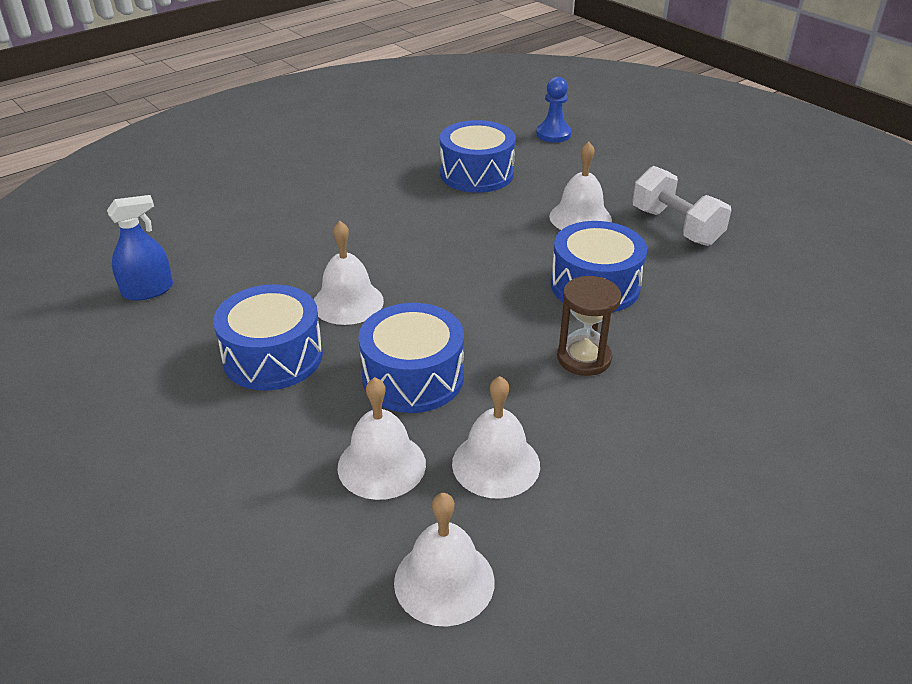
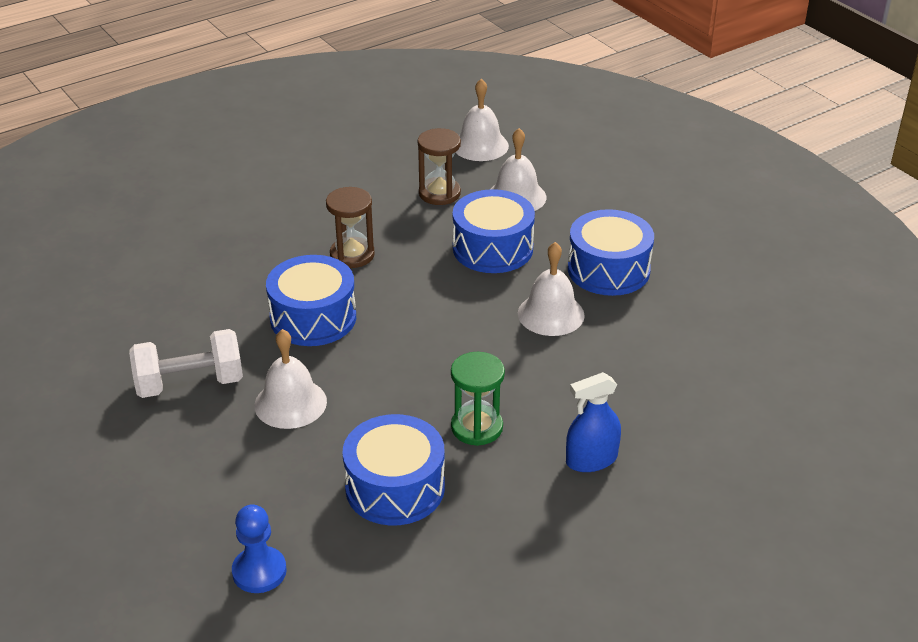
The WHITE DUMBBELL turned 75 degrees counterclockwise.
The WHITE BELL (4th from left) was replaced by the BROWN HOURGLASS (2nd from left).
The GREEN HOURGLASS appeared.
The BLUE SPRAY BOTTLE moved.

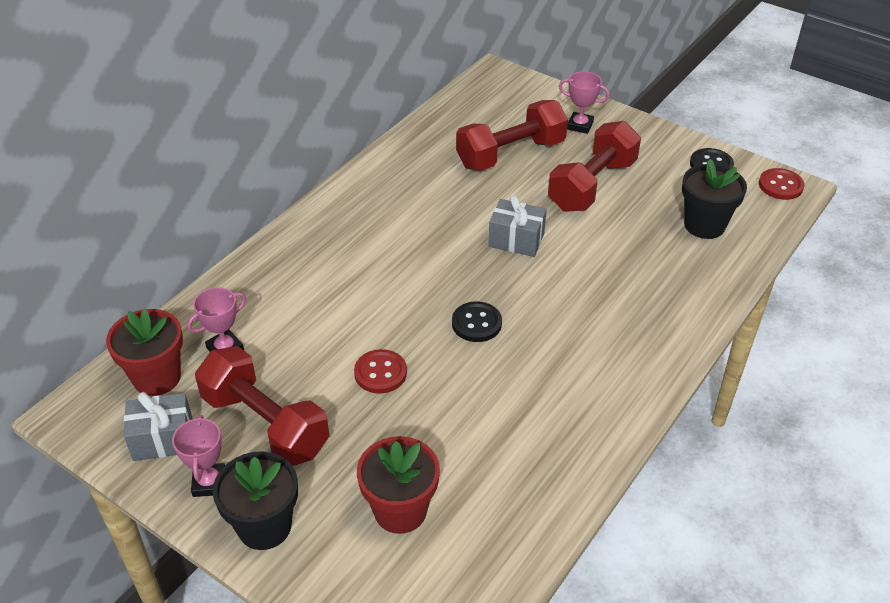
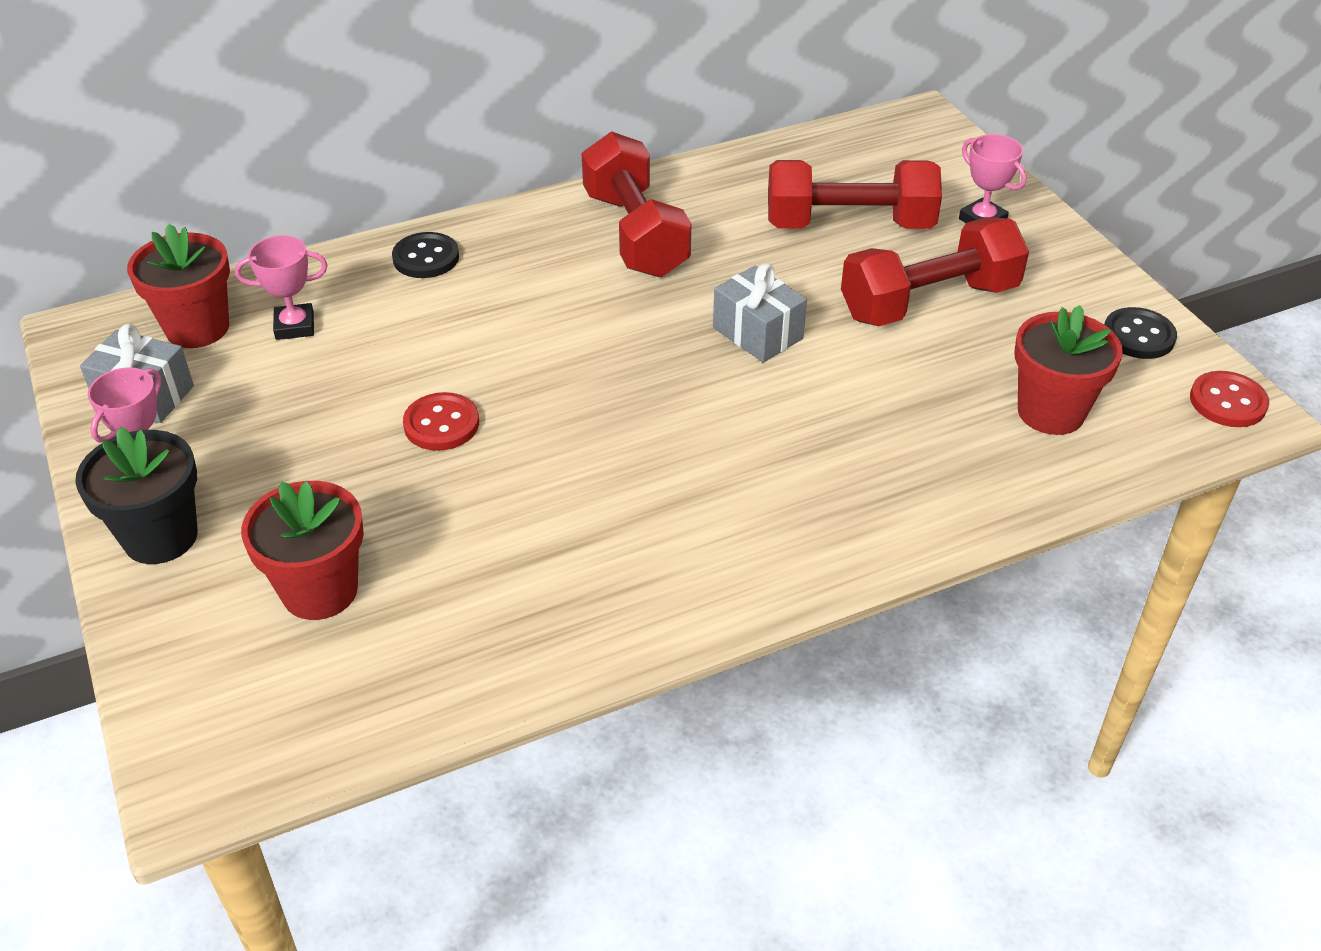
The BLACK BUTTON (1st from left) moved.
The RED DUMBBELL (1st from left) moved.
The BLACK FLOWER POT (2nd from left) became the RED FLOWER POT (3rd from left).

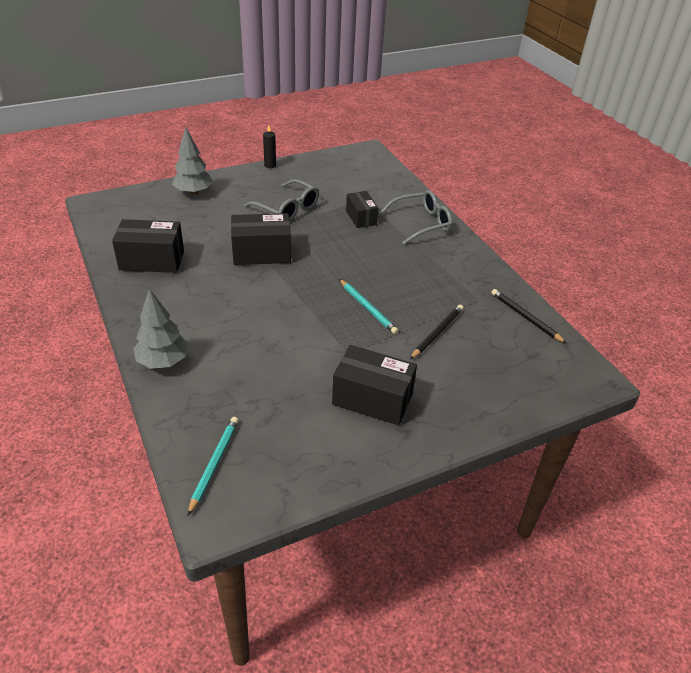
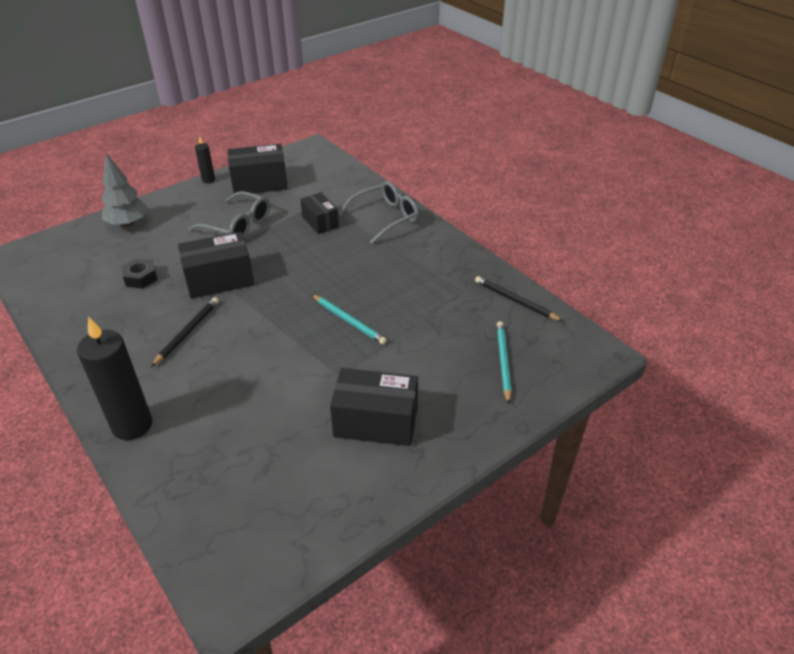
The GREY TREE (1st from left) was replaced by the BLACK CANDLE (1st from left).
The BLACK NUT appeared.
The BLACK PENCIL (1st from left) moved.
The BLACK BOX (1st from left in the first image) moved.
The TURQUOISE PENCIL (1st from left in the first image) moved.

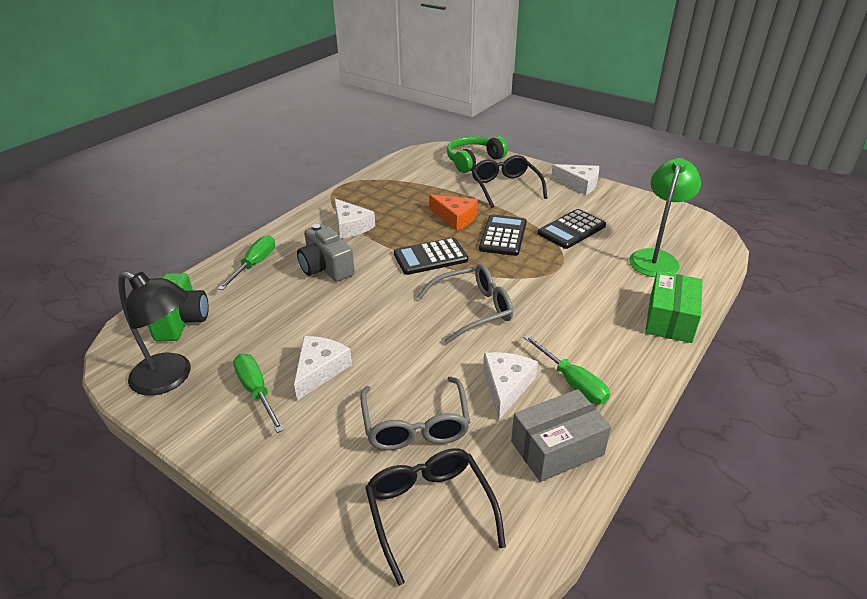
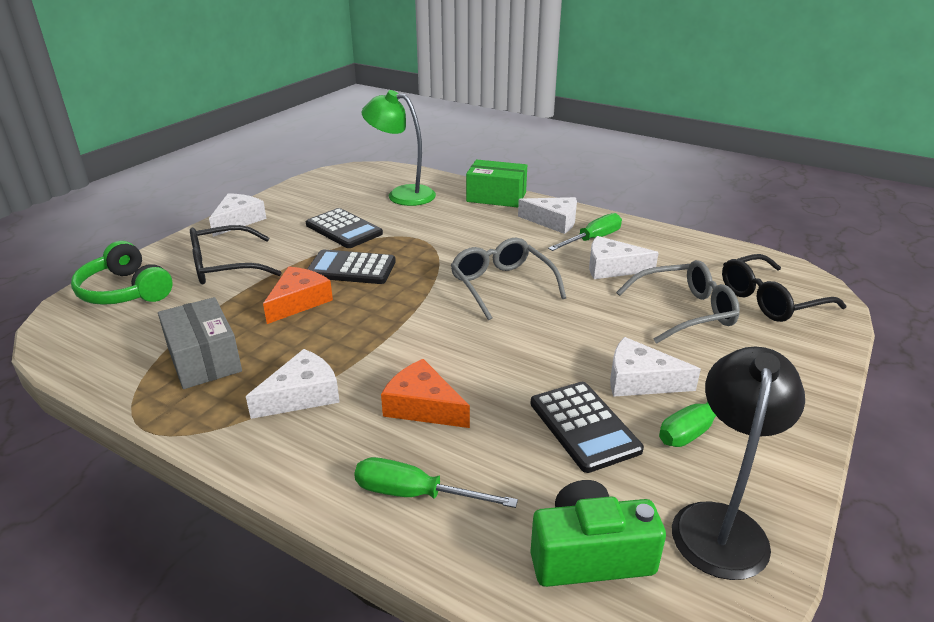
The GREY BOX moved.
The GREY CAMERA was replaced by the ORANGE CHEESE (2nd from left).
The WHITE CHEESE (3rd from left) appeared.
The BLACK CALCULATOR (1st from left in the first image) moved.

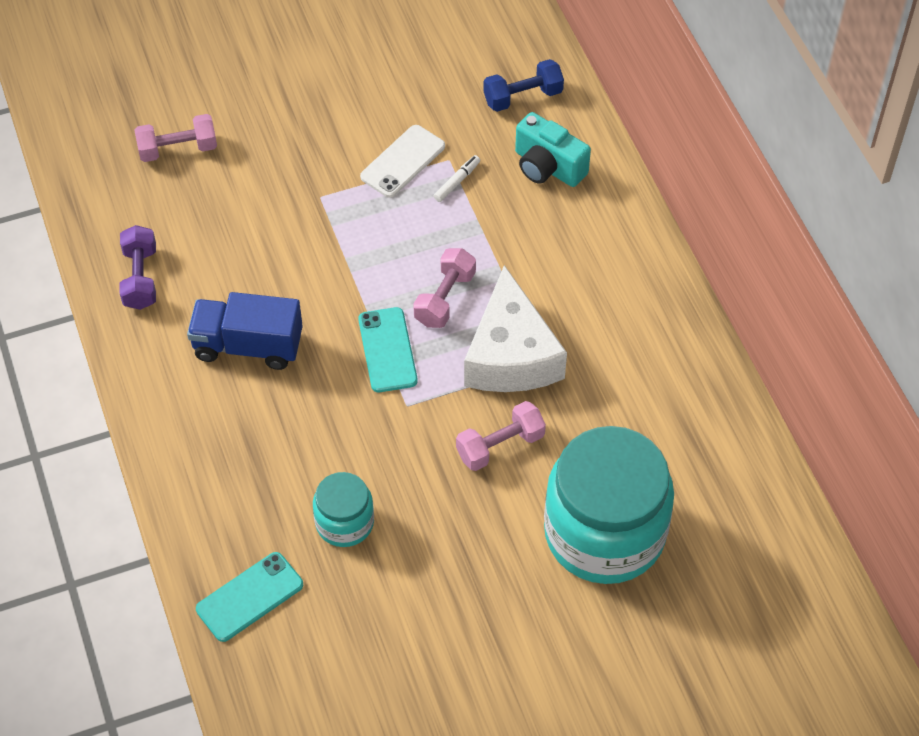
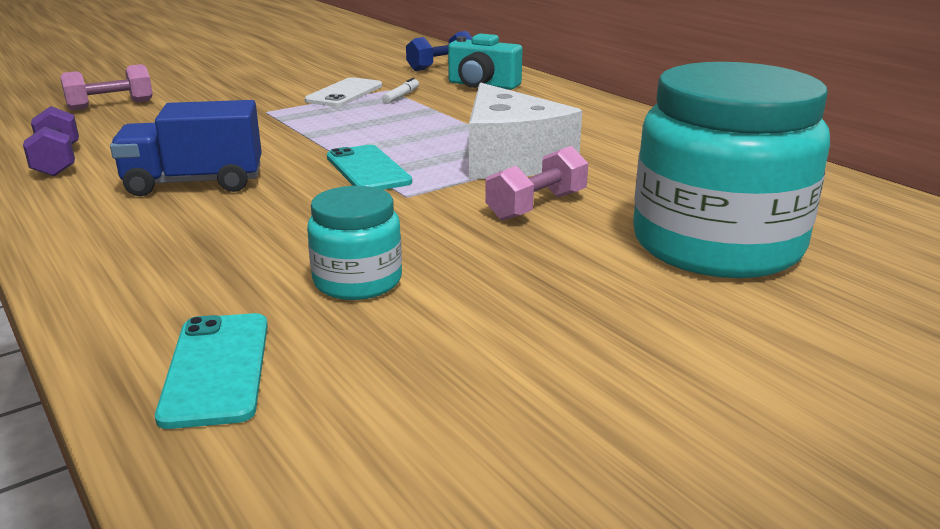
The TURQUOISE PHONE (1st from left) turned 45 degrees counterclockwise.
The PINK DUMBBELL (2nd from left) disappeared.

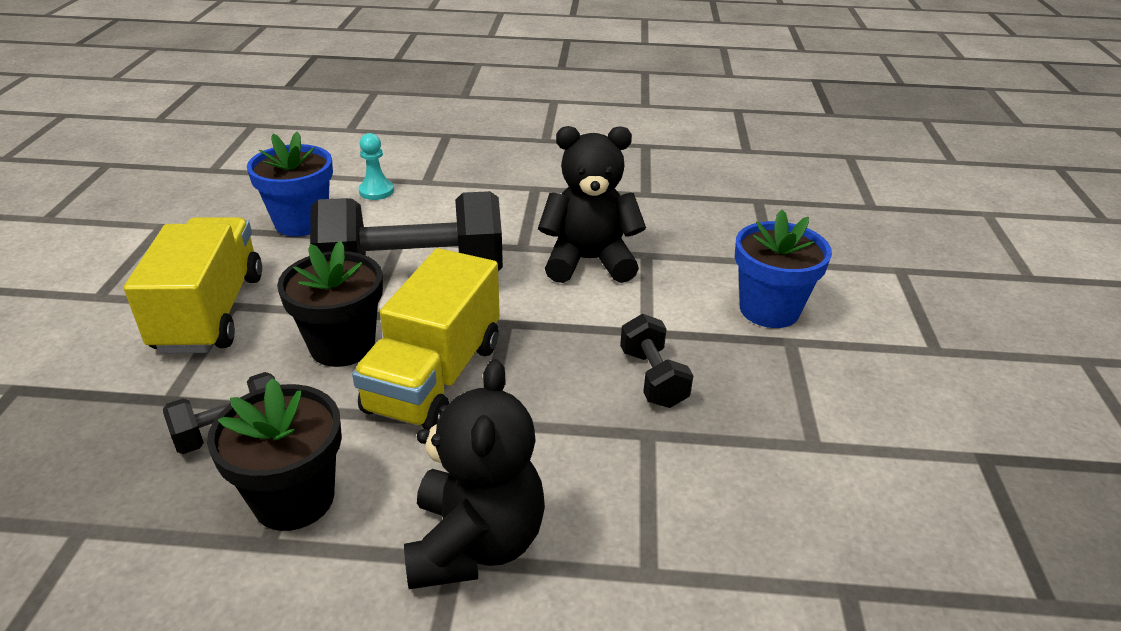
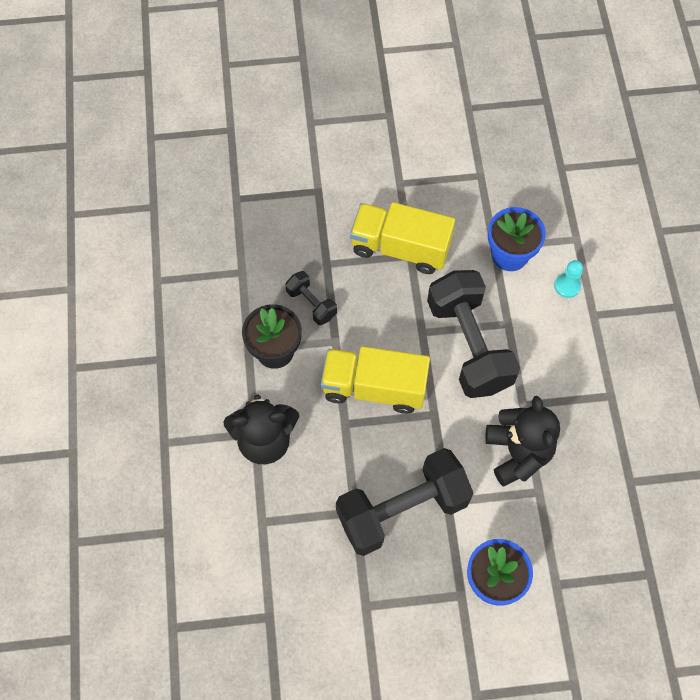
The BLACK DUMBBELL (3rd from left in the first image) changed to 2.14 times the size.
The YELLOW TRUCK (1st from left in the first image) turned 150 degrees counterclockwise.
The BLACK FLOWER POT (2nd from left) disappeared.

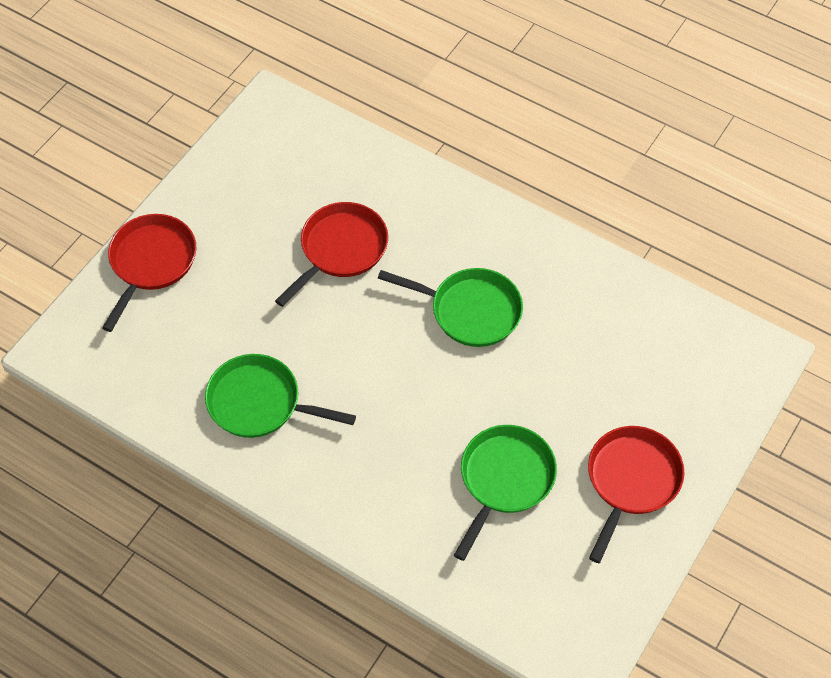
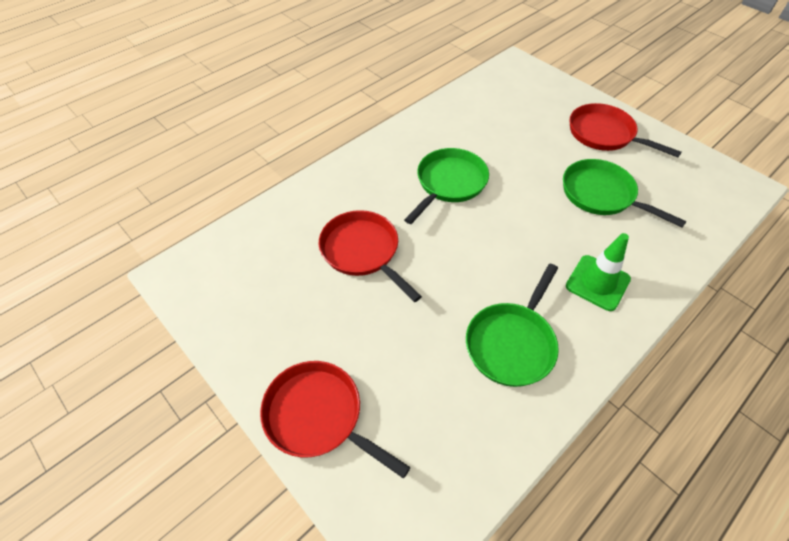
The GREEN TRAFFIC CONE appeared.

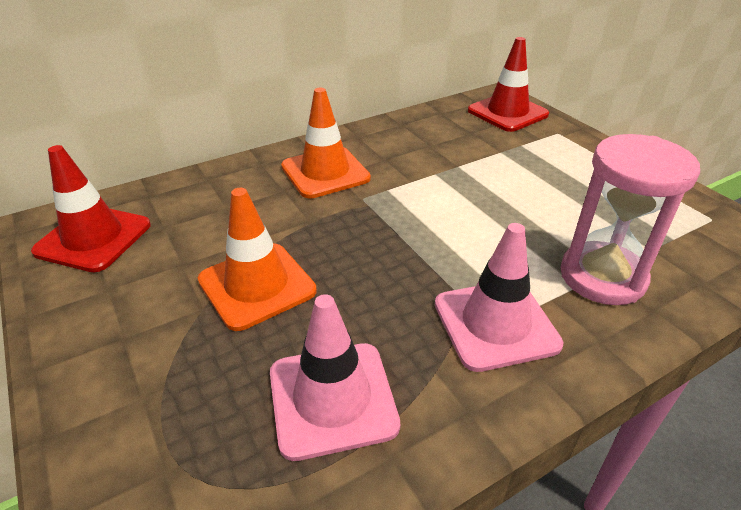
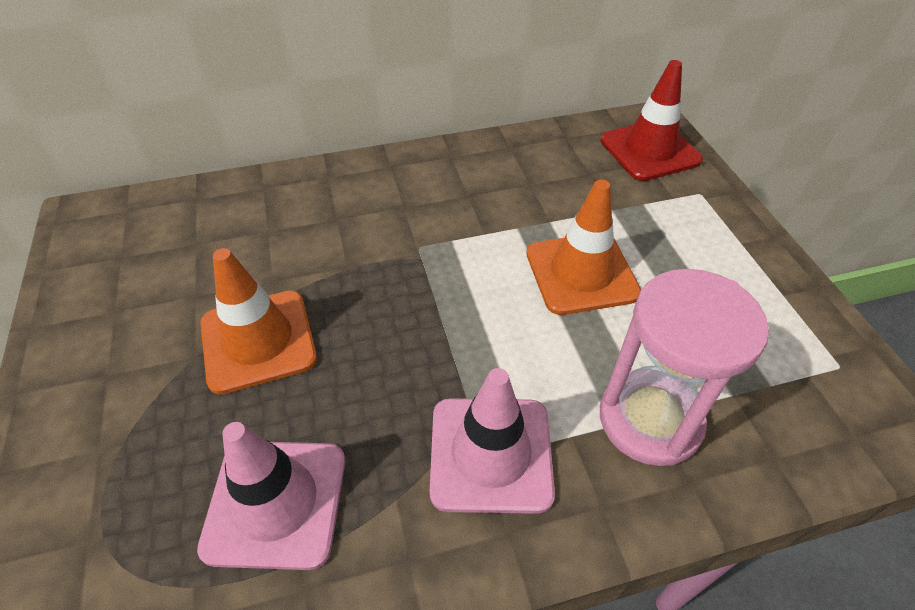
The ORANGE TRAFFIC CONE (2nd from left) moved.
The RED TRAFFIC CONE (1st from left) disappeared.

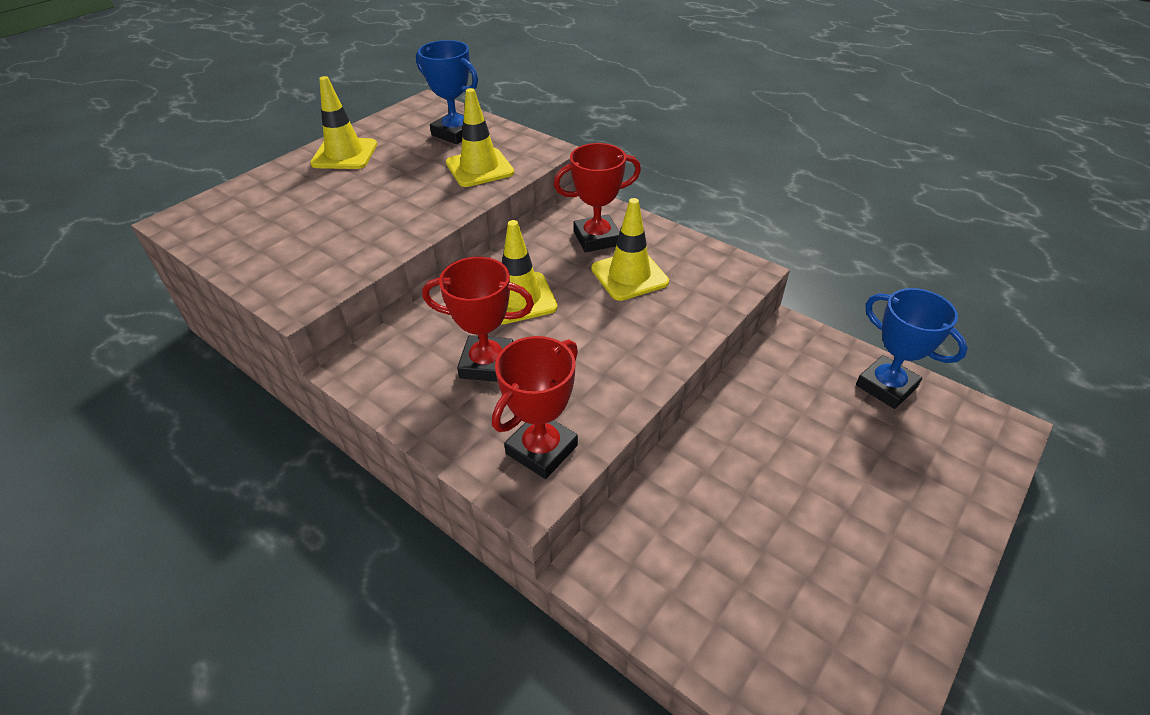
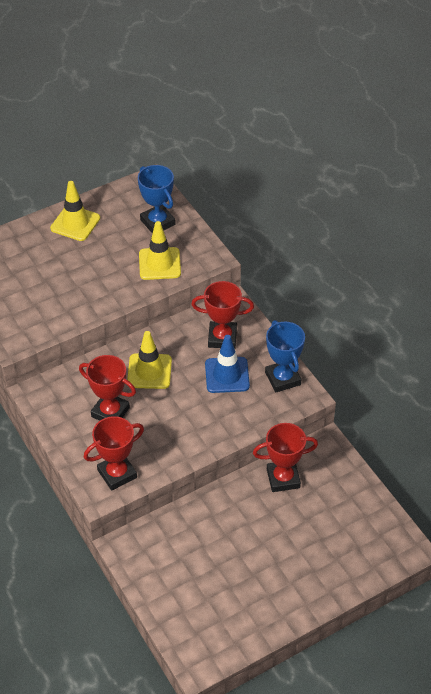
The YELLOW TRAFFIC CONE (4th from left) became the BLUE TRAFFIC CONE.
The RED TROPHY (4th from left) appeared.
The BLUE TROPHY (2nd from left) moved.

